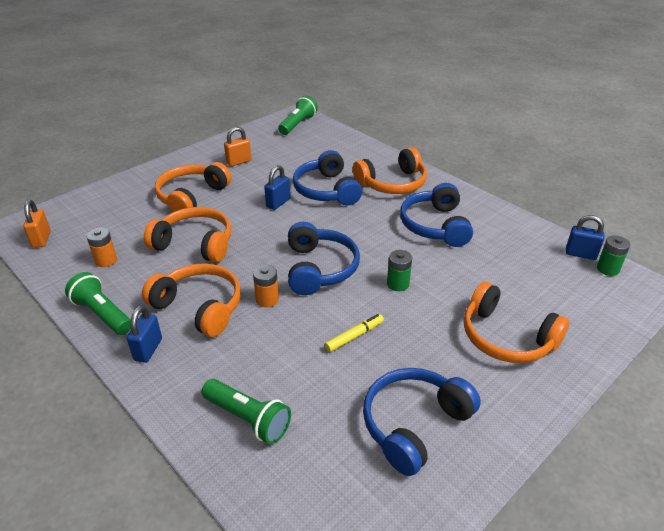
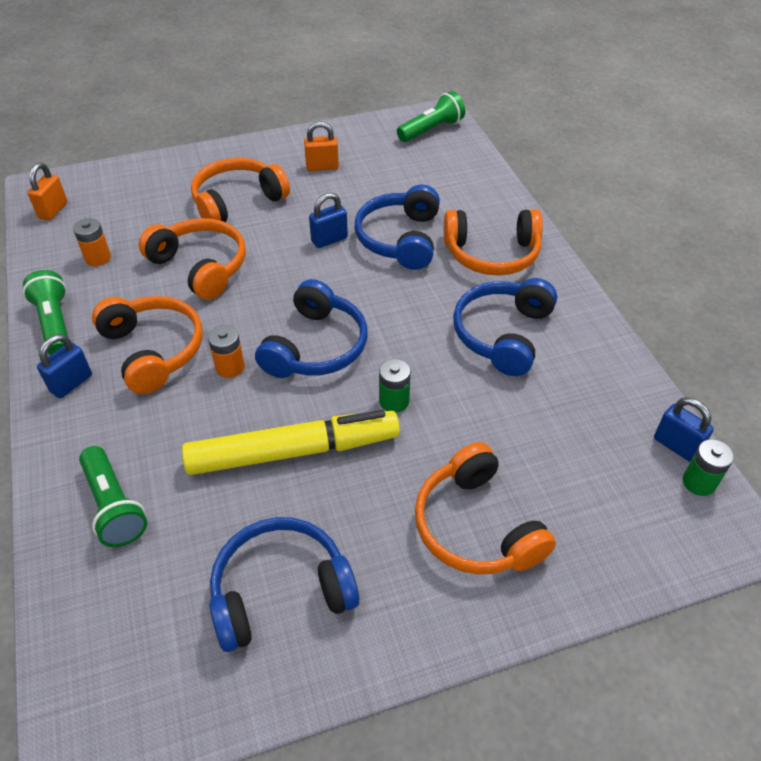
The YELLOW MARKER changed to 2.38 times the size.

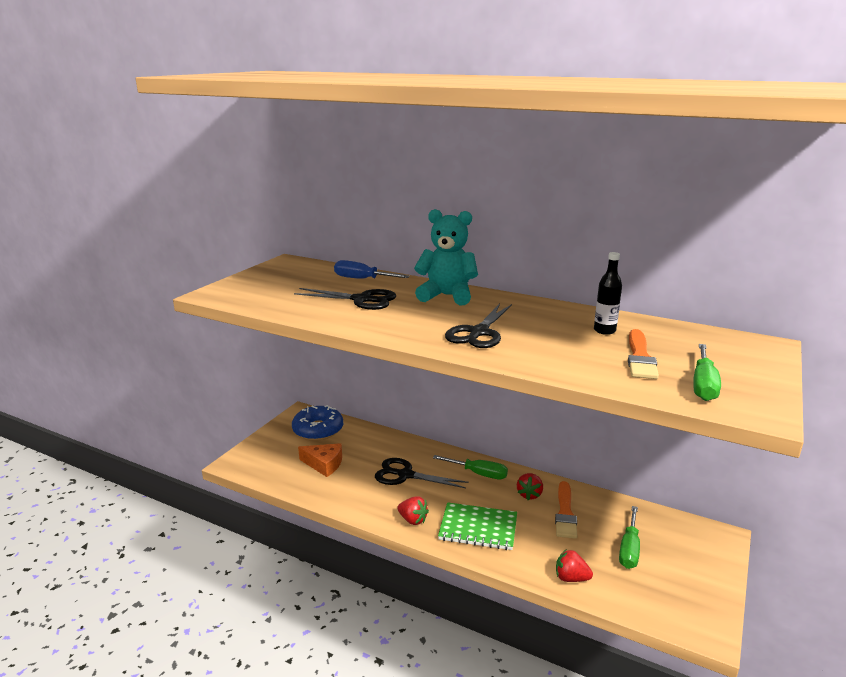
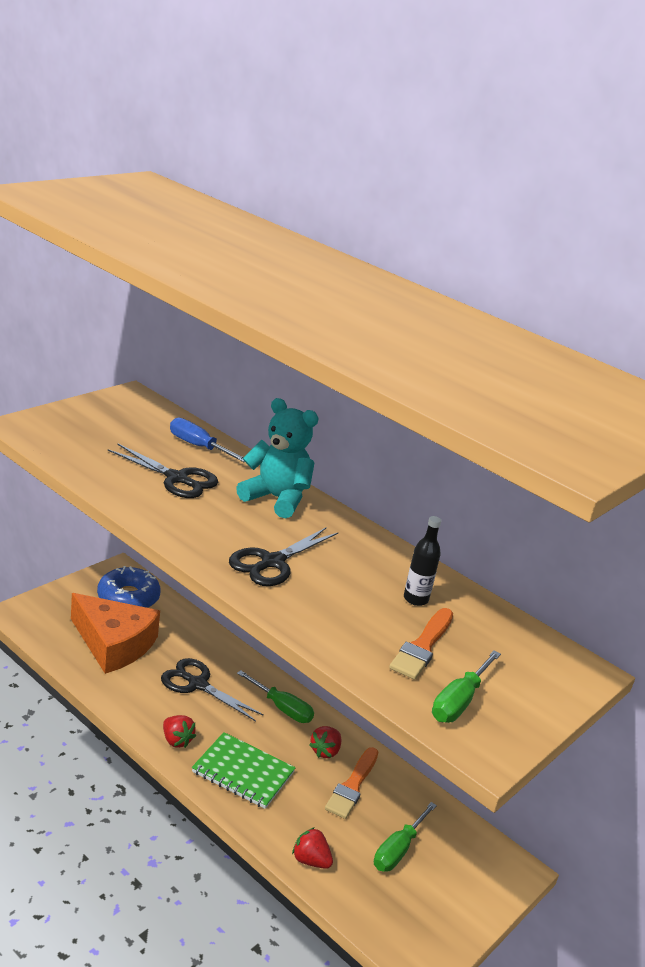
The ORANGE CHEESE changed to 1.78 times the size.

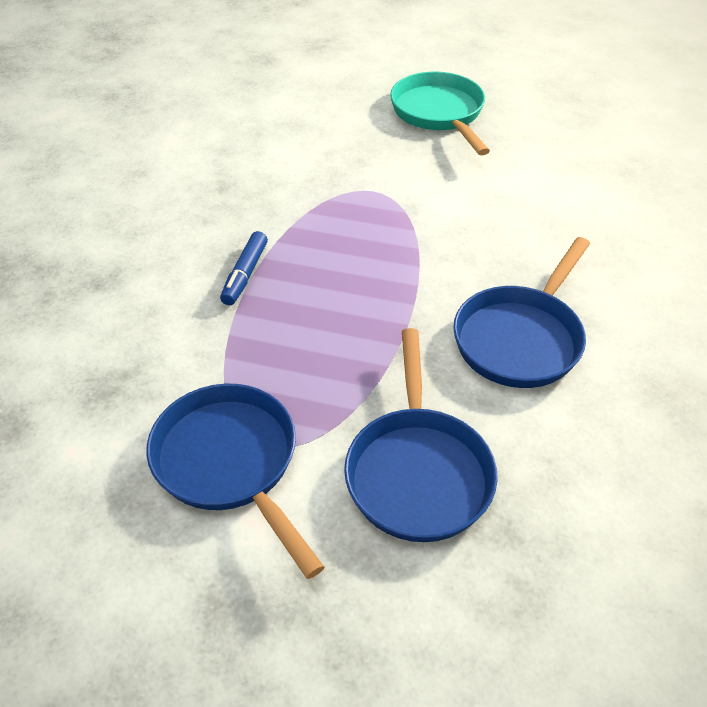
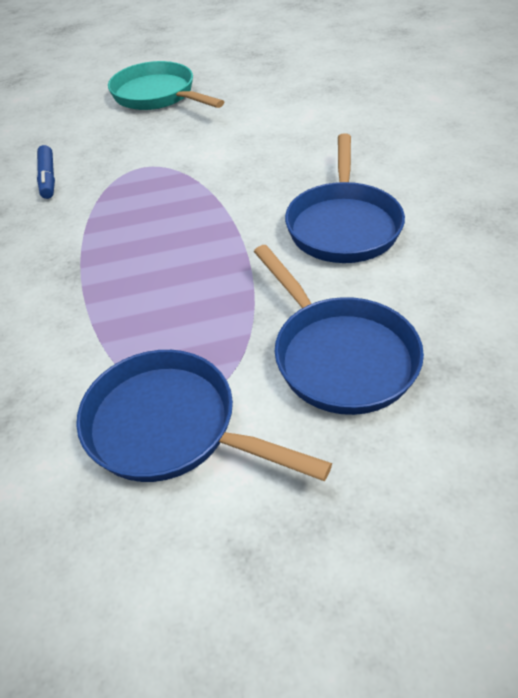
The BLUE MARKER moved.

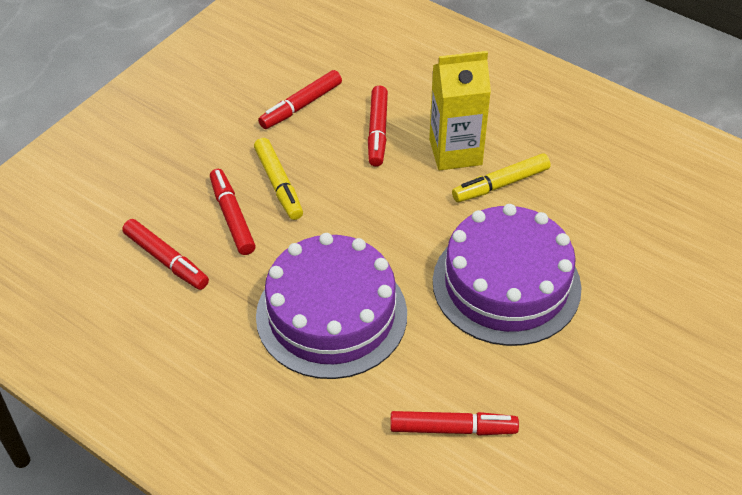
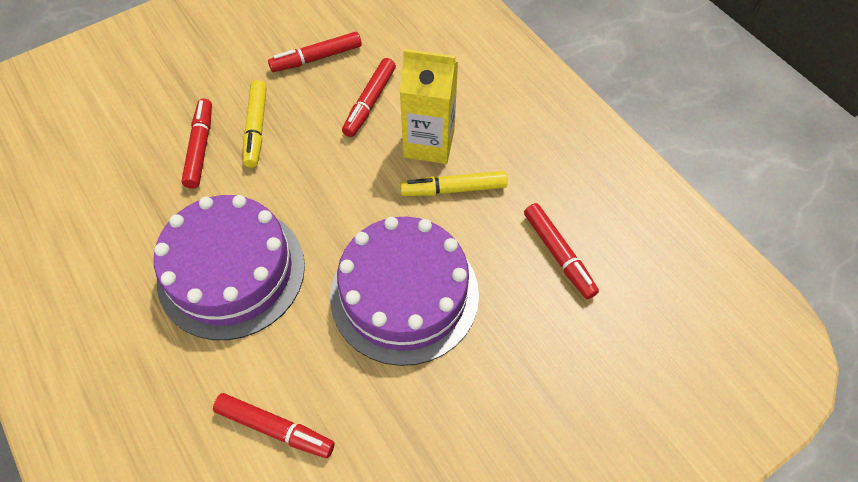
The RED MARKER (1st from left in the first image) moved.

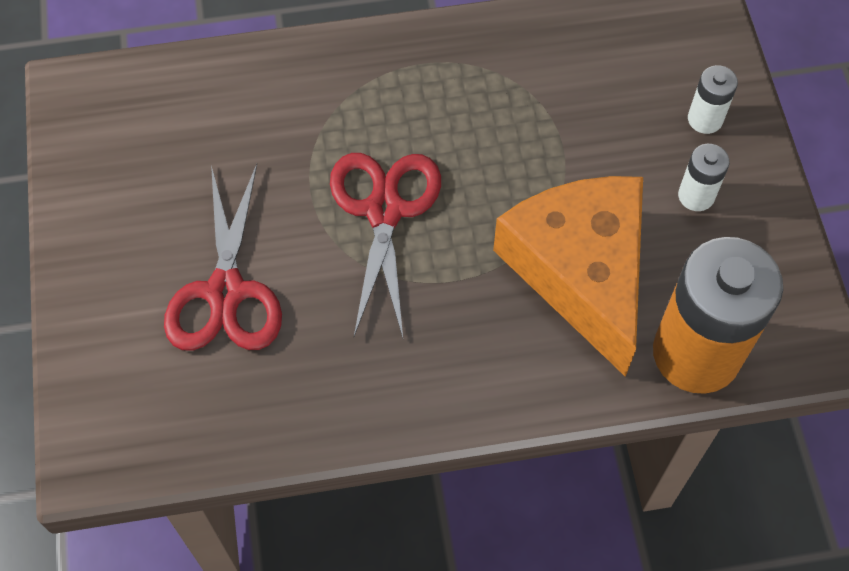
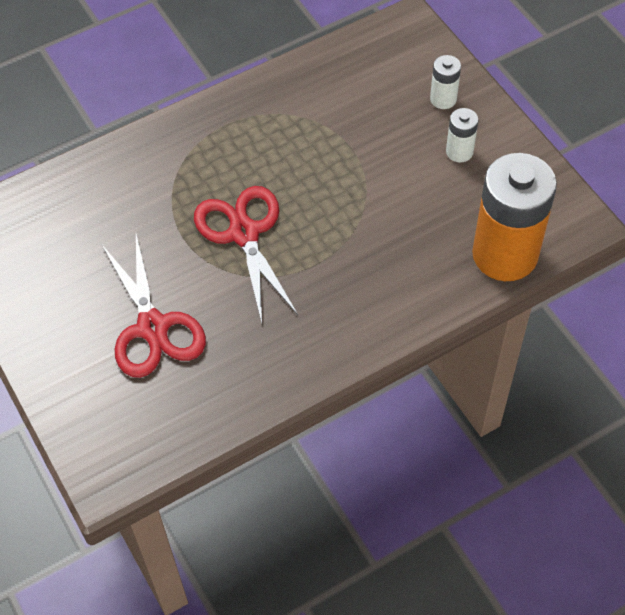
The ORANGE CHEESE disappeared.

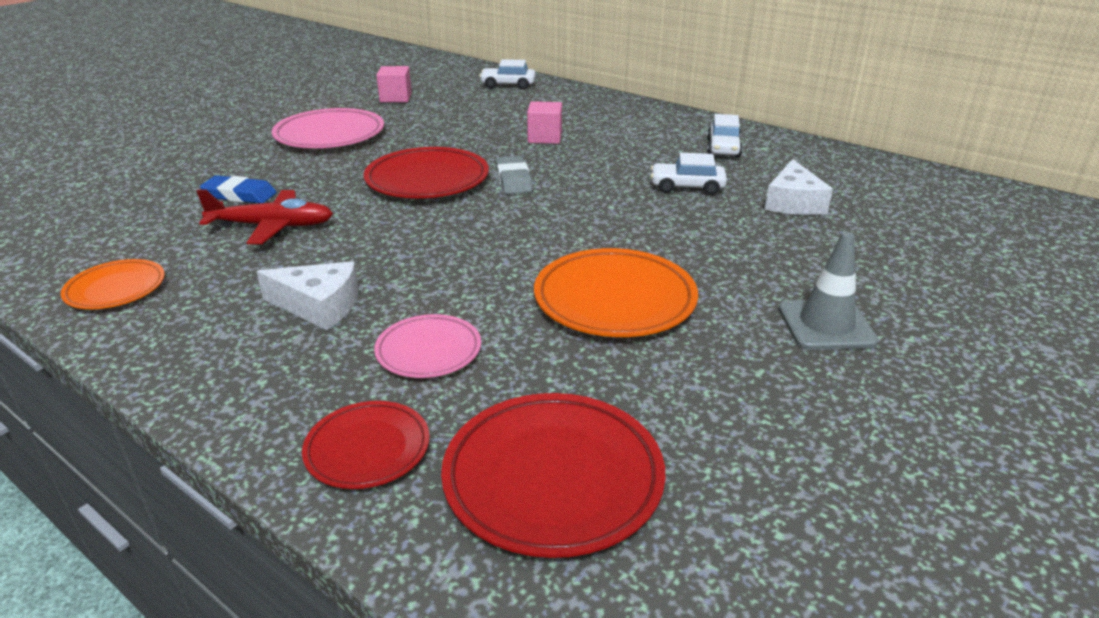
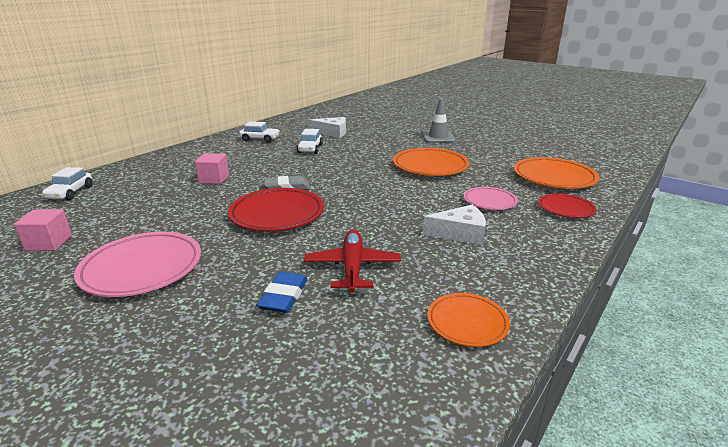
The WHITE CHEESE (1st from left in the first image) turned 75 degrees clockwise.
The RED PLATE (3rd from left) became the ORANGE PLATE (3rd from left).

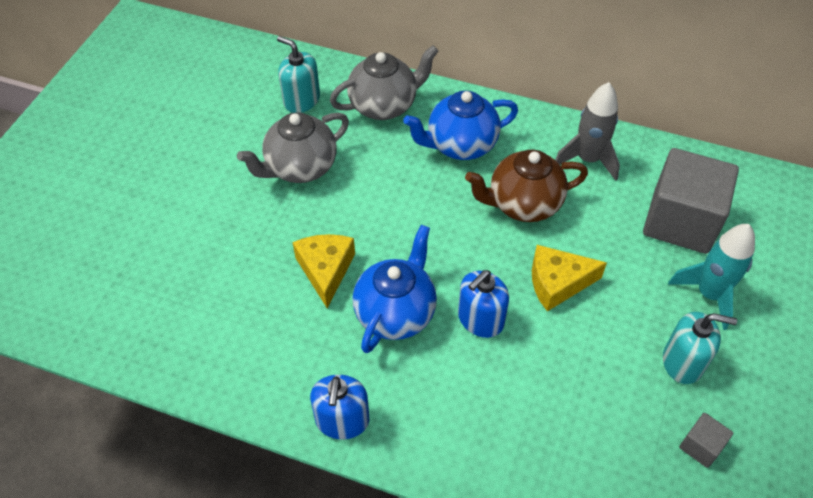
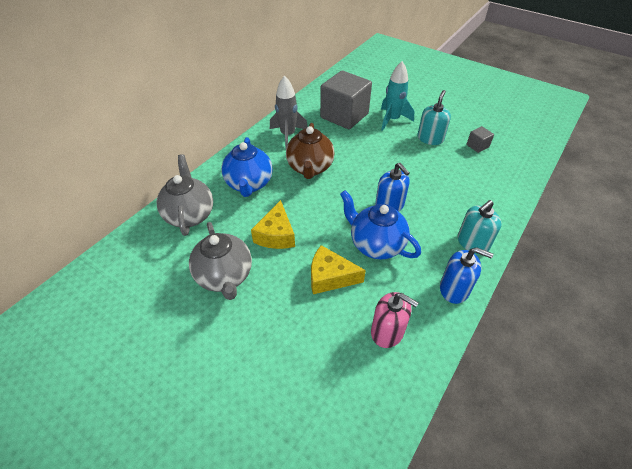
The YELLOW CHEESE (2nd from left in the first image) moved.
The PINK SOAP DISPENSER appeared.
The TURQUOISE SOAP DISPENSER (1st from left in the first image) moved.

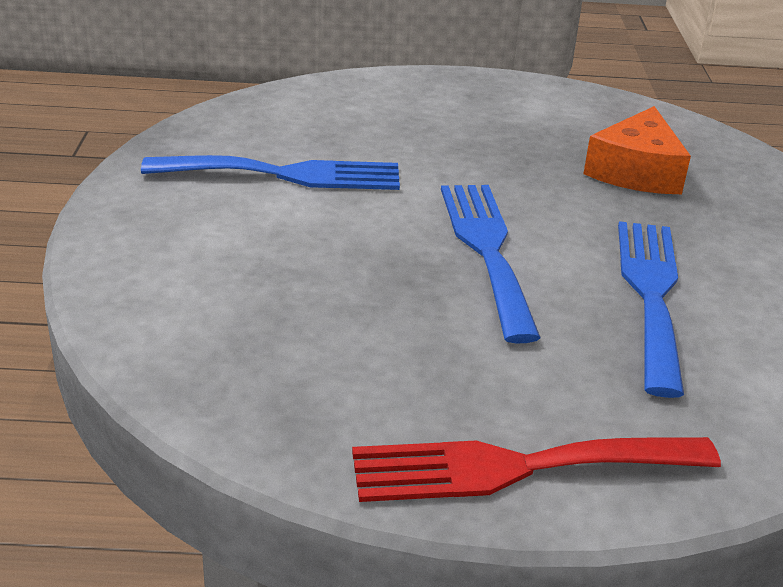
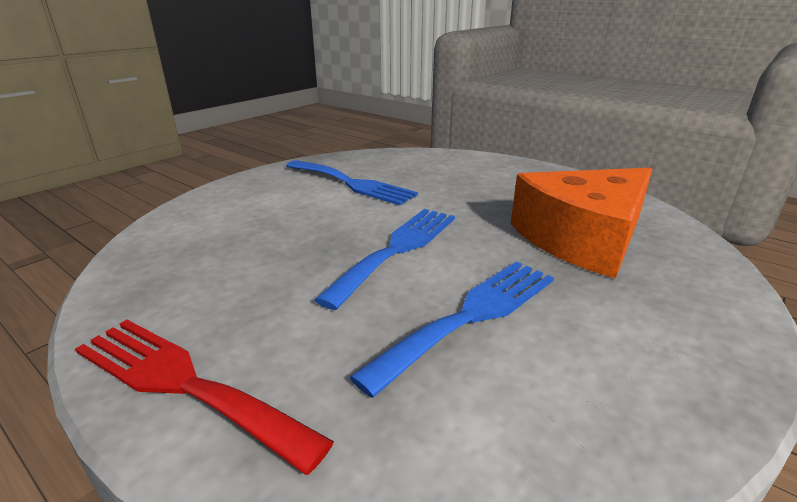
The ORANGE CHEESE changed to 1.61 times the size.

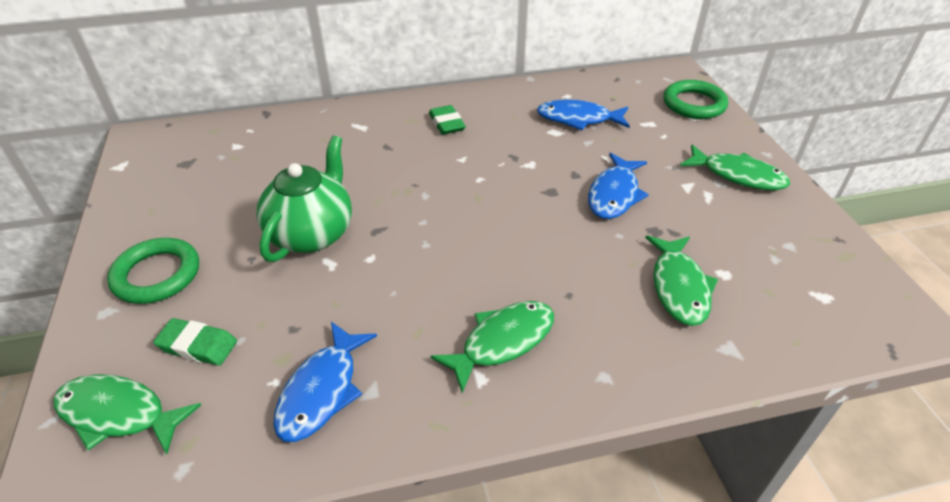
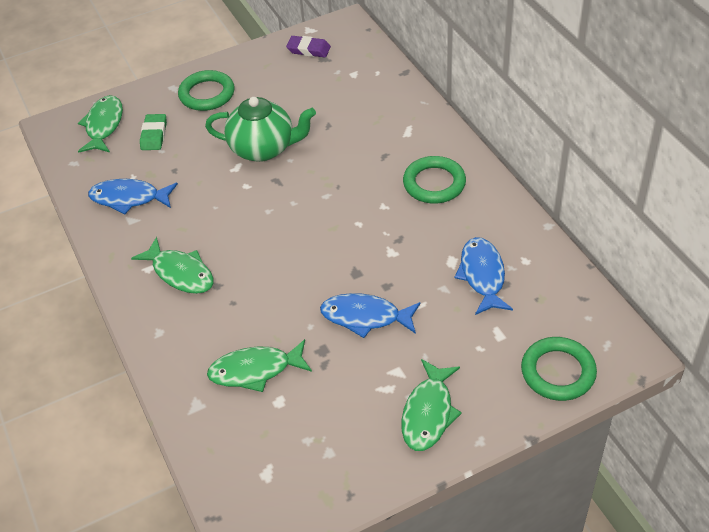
The PURPLE ERASER appeared.
The GREEN ERASER (2nd from left) was replaced by the GREEN RING (2nd from left).

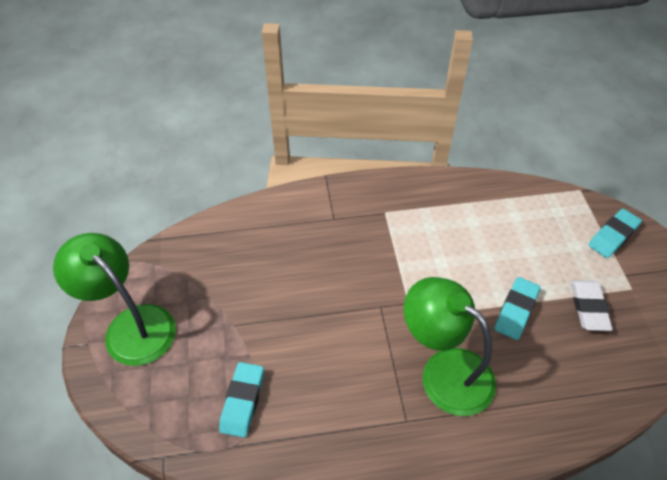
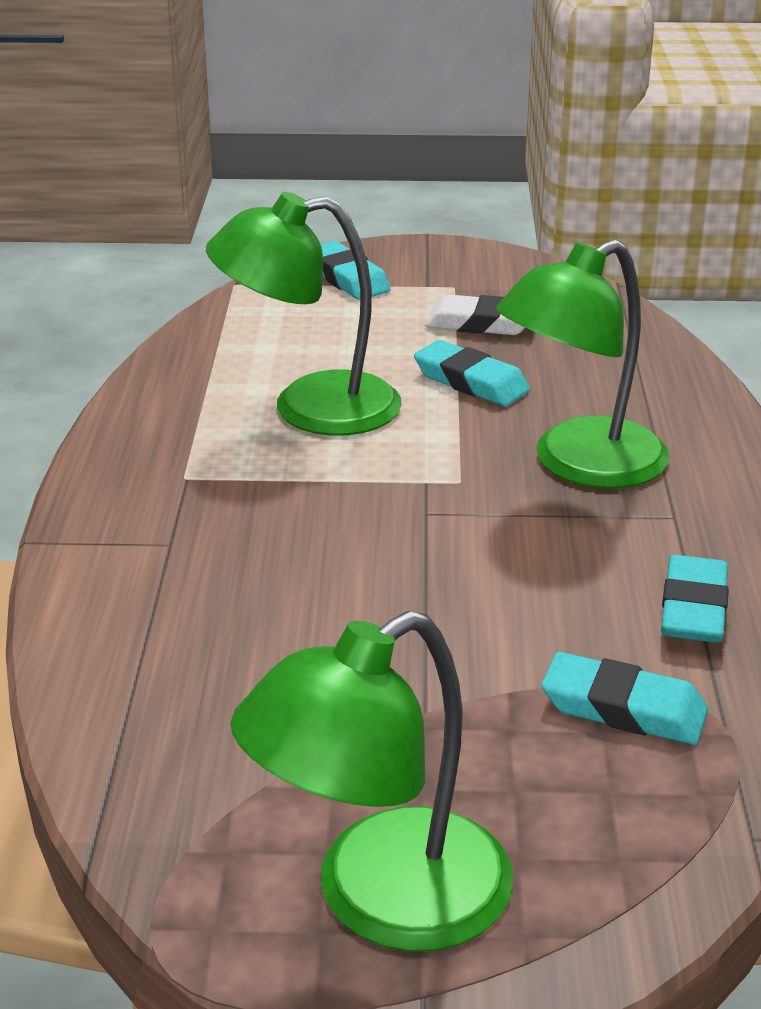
The GREEN LAMP (1st from left) appeared.
The TURQUOISE ERASER (4th from left) appeared.

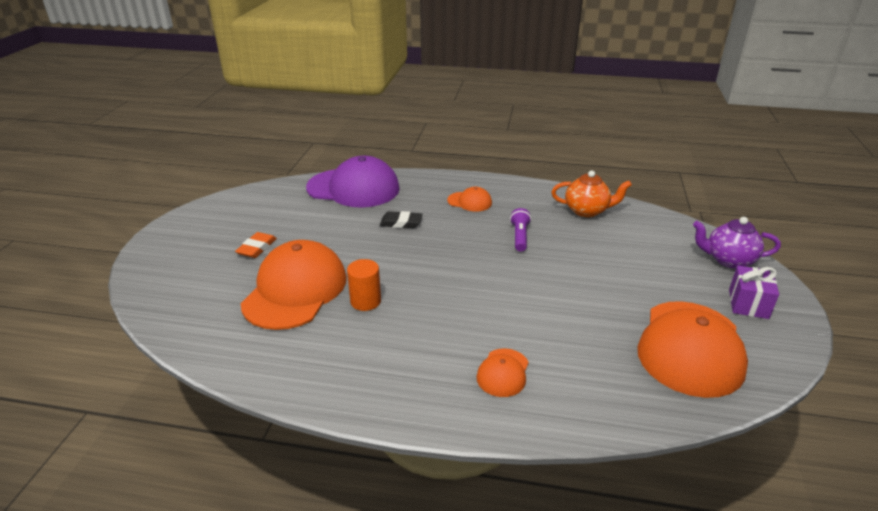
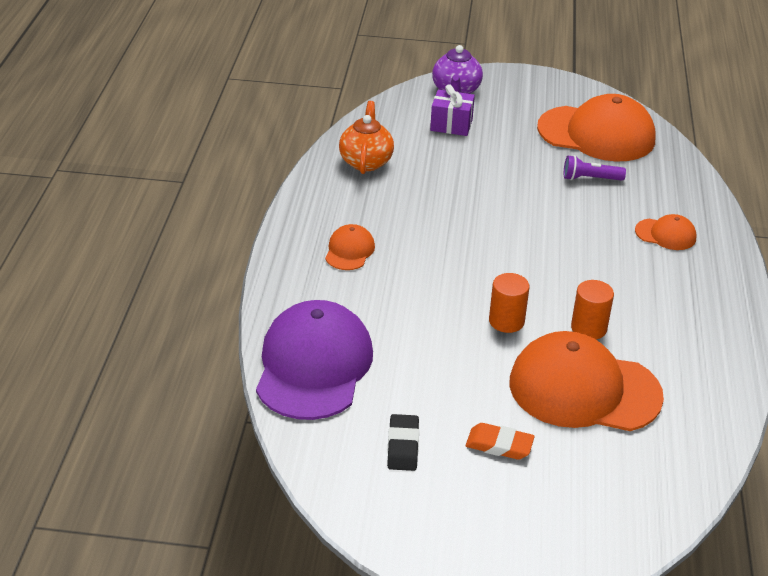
The BLACK ERASER moved.
The PURPLE GIFT moved.
The ORANGE CYLINDER (1st from left) appeared.
The PURPLE FLASHLIGHT moved.

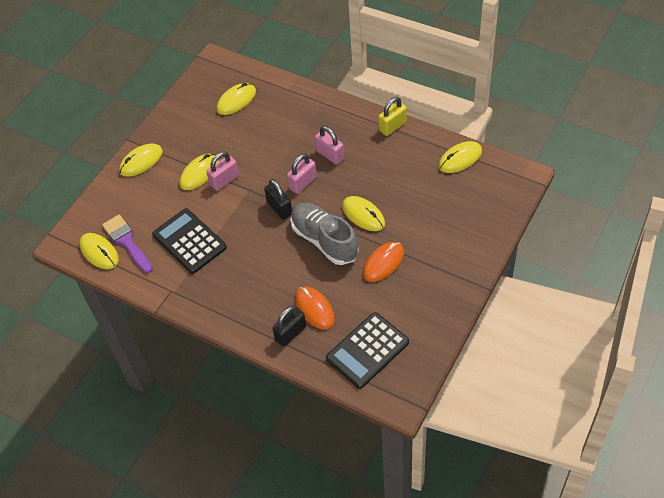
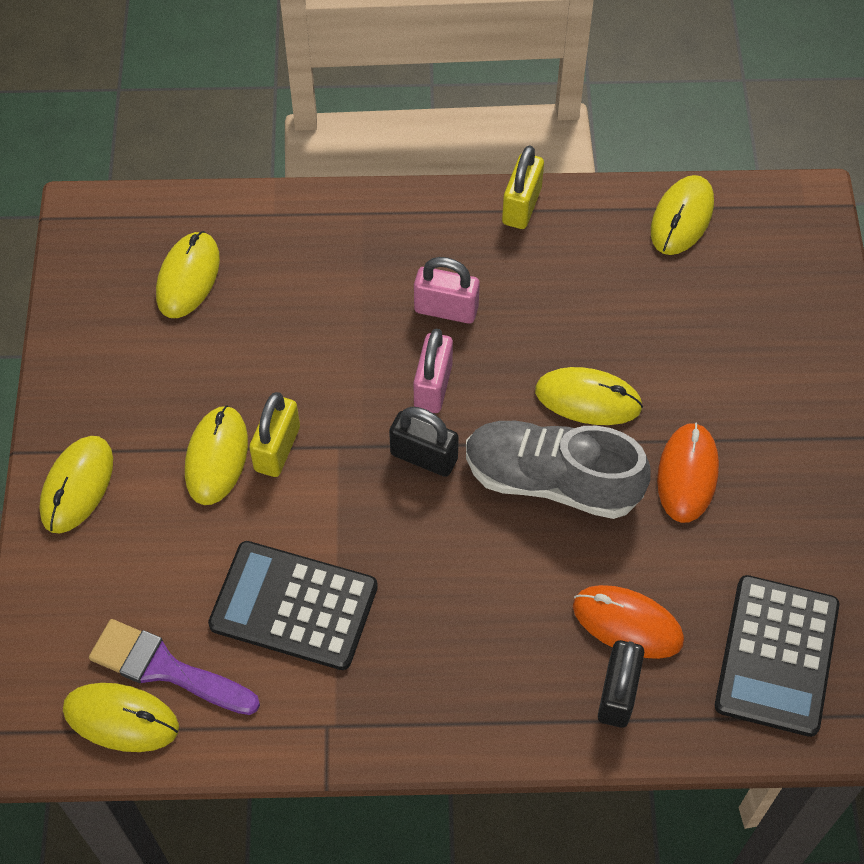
The PINK PADLOCK (1st from left) became the YELLOW PADLOCK (1st from left).

